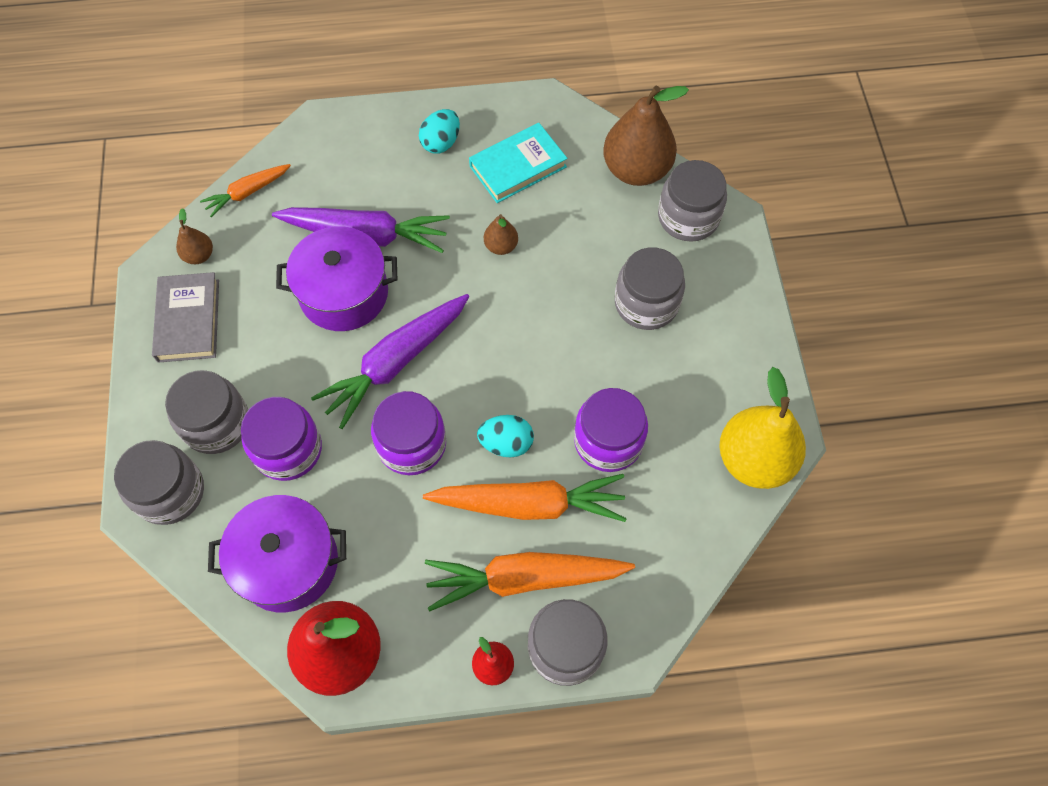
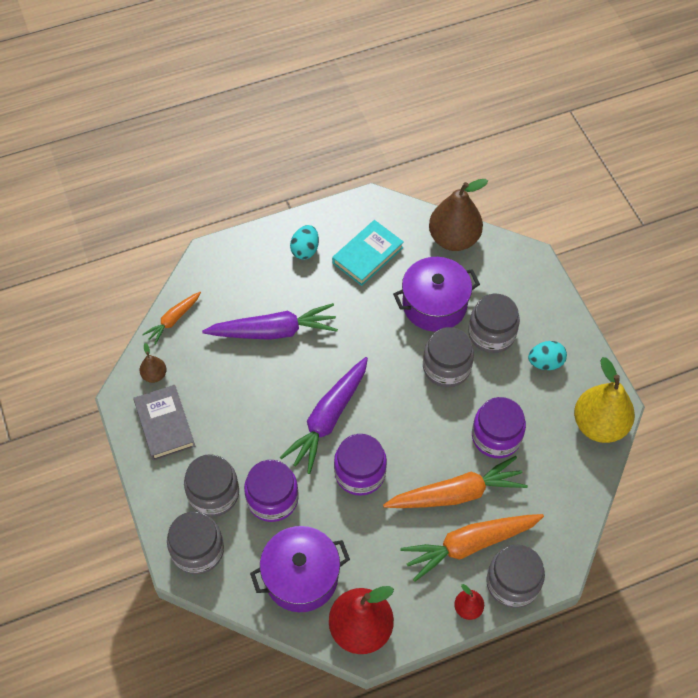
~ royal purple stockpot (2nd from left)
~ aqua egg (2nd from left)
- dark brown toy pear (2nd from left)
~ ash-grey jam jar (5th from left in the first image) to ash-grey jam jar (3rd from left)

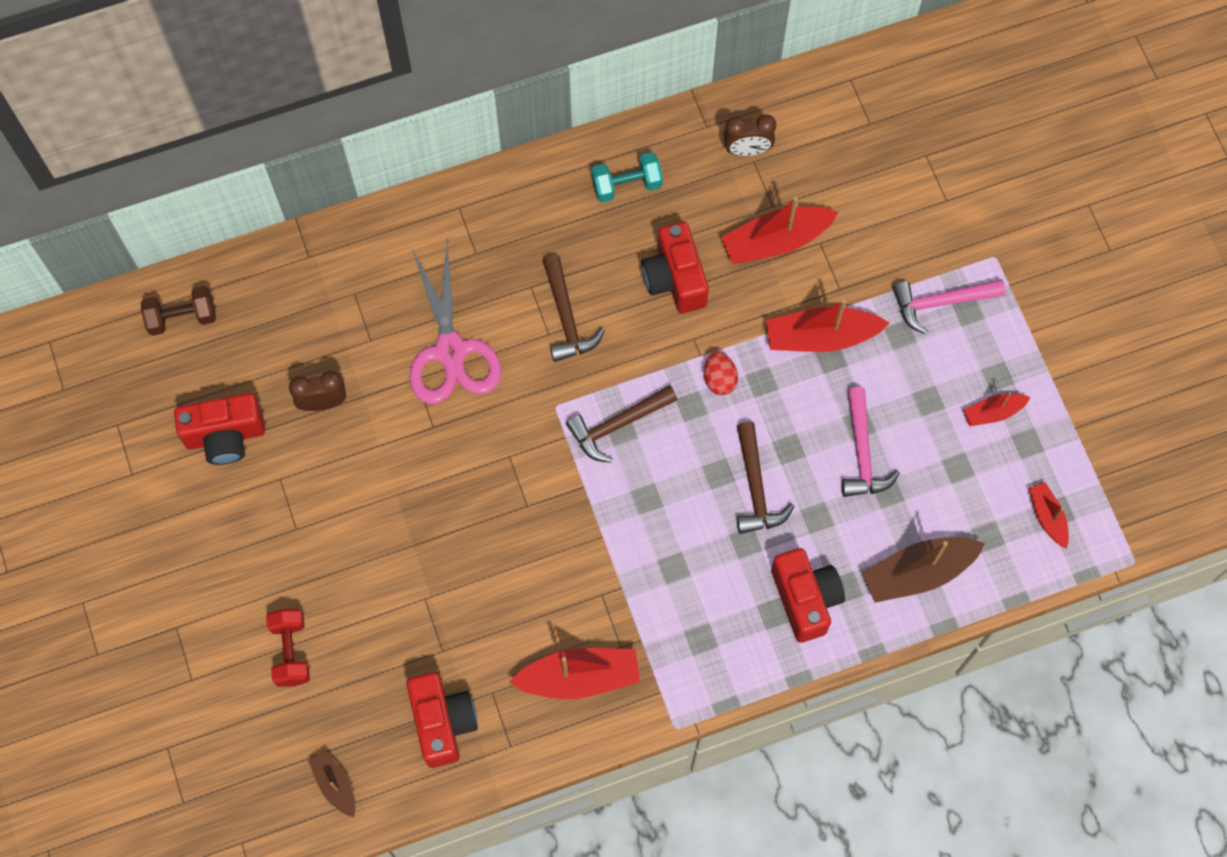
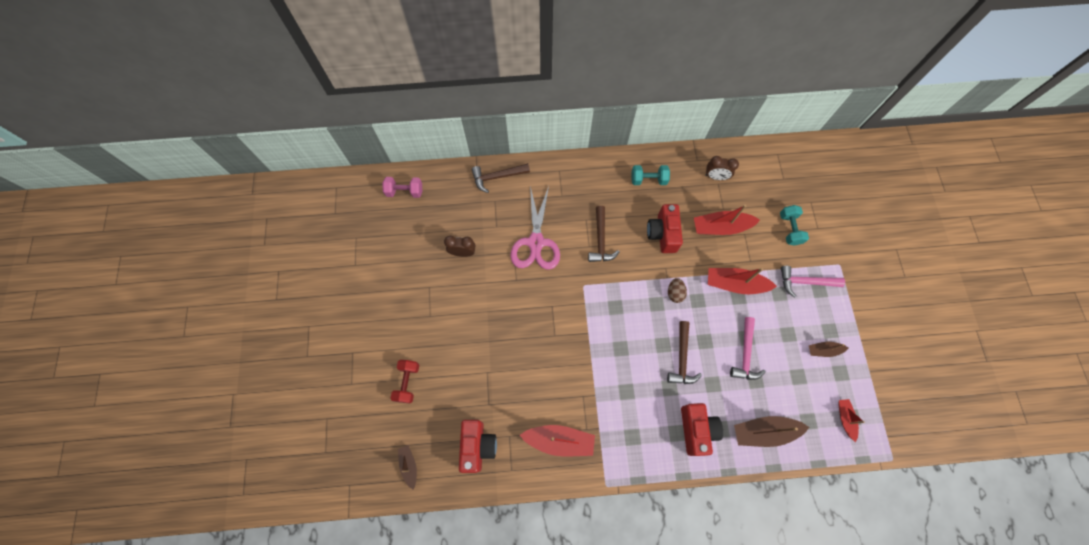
~ dark brown hand weight to pink hand weight
- red compact camera (1st from left)
~ dark brown claw hammer (2nd from left in the first image) to dark brown claw hammer (1st from left)
~ red egg to dark brown egg
~ red toy boat (4th from left) to dark brown toy boat (3rd from left)
+ aqua hand weight (2nd from left)

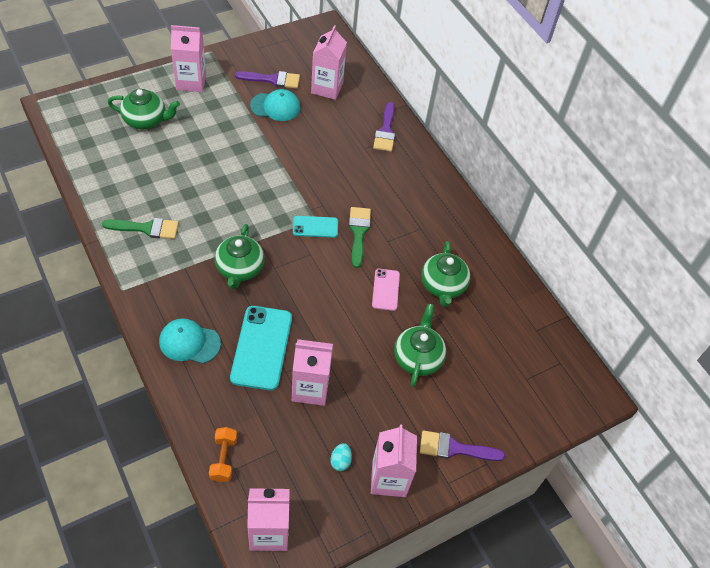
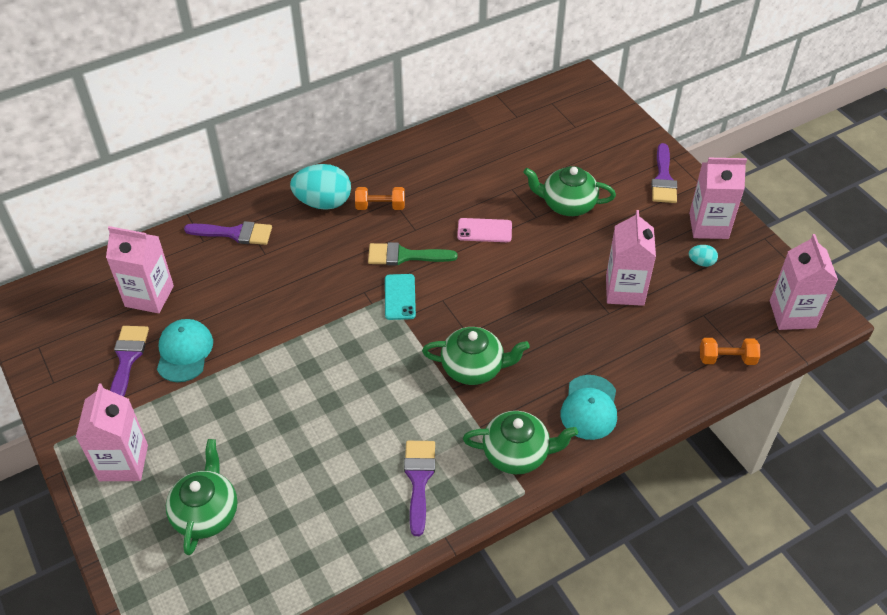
~ emerald brush (1st from left) to royal purple brush (3rd from left)
- aqua smartphone (1st from left)
~ emerald teapot (4th from left in the first image) to emerald teapot (3rd from left)
+ aqua egg (1st from left)
+ orange hand weight (1st from left)

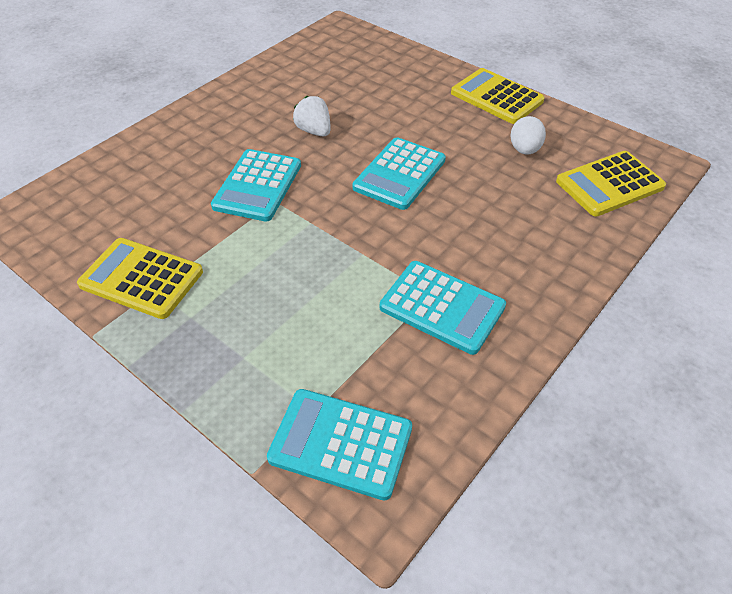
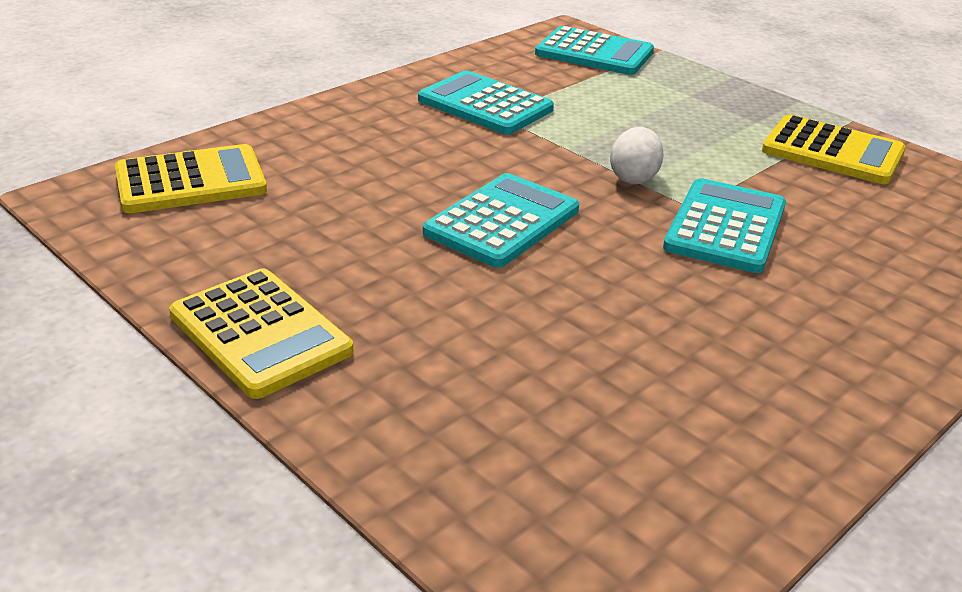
- snow-white strawberry
~ snow-white egg

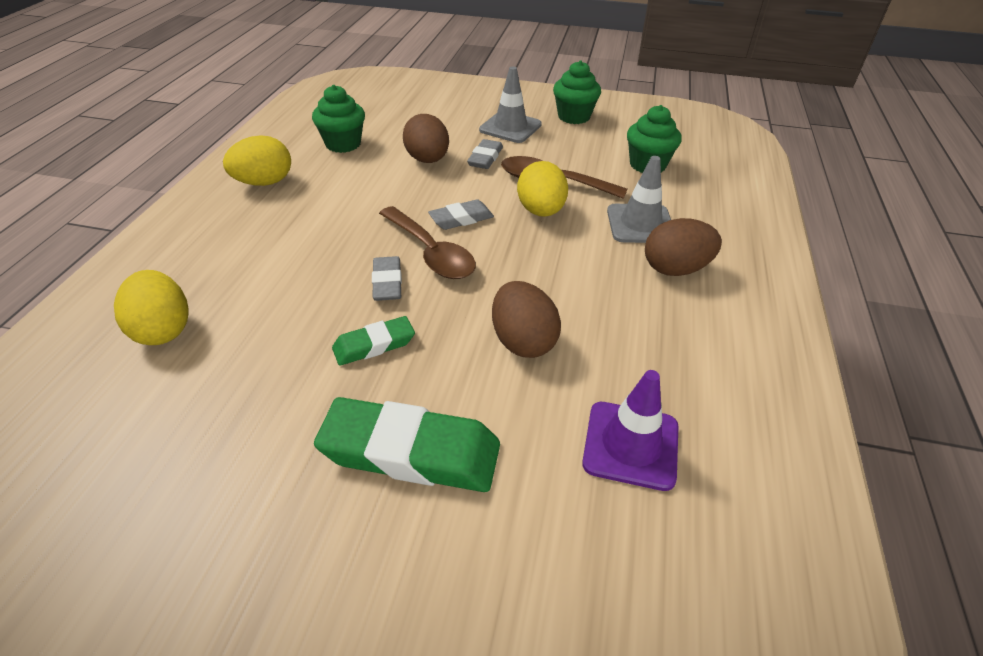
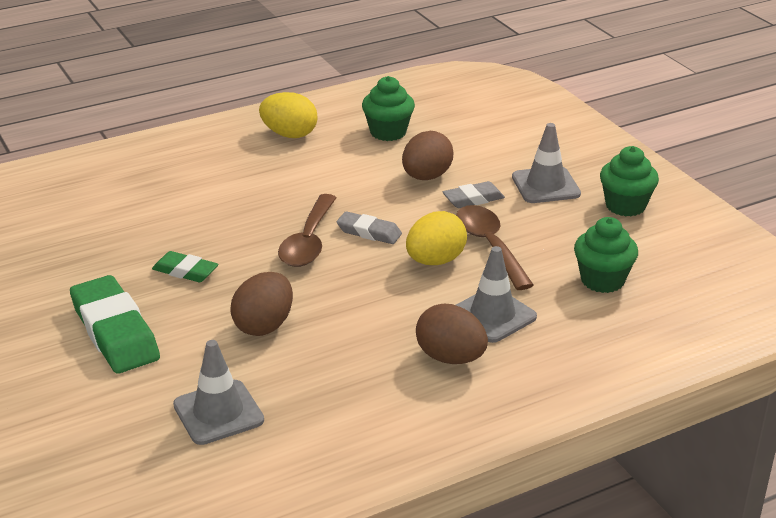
- yellow egg (1st from left)
- ash-grey gum eraser (1st from left)
~ royal purple road cone to ash-grey road cone (1st from left)

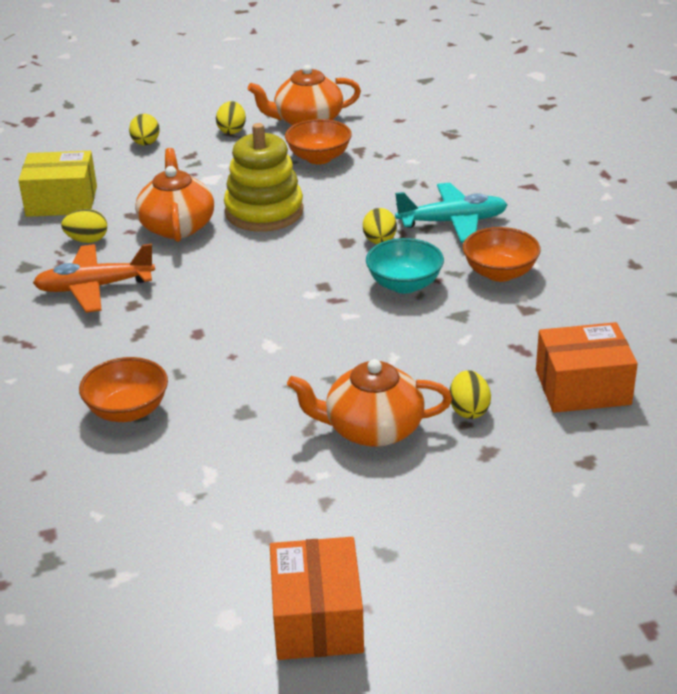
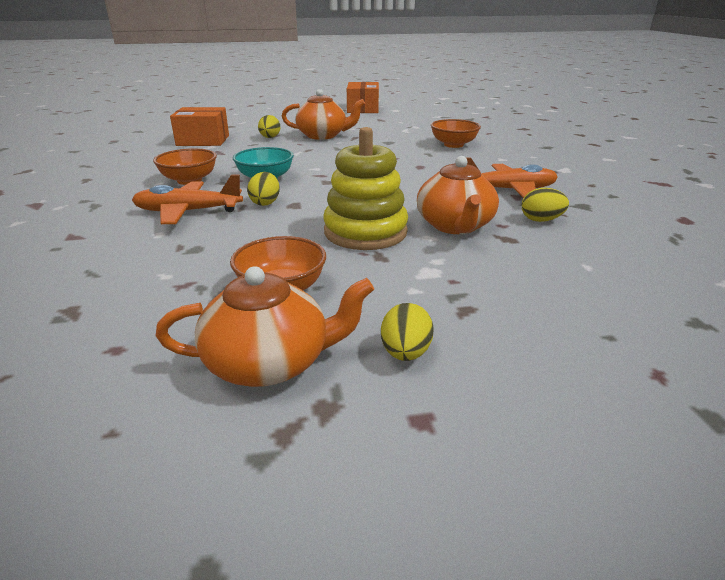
- yellow parcel
- yellow egg (2nd from left)
~ aqua aeroplane to orange aeroplane (1st from left)

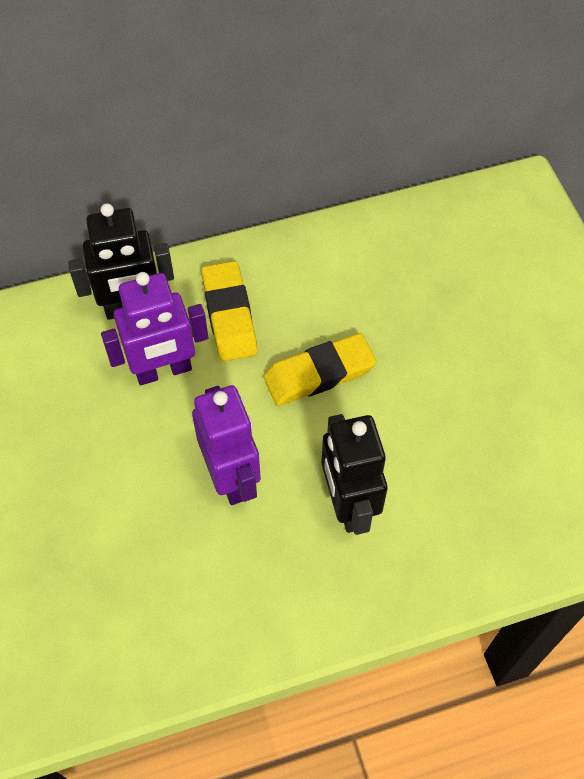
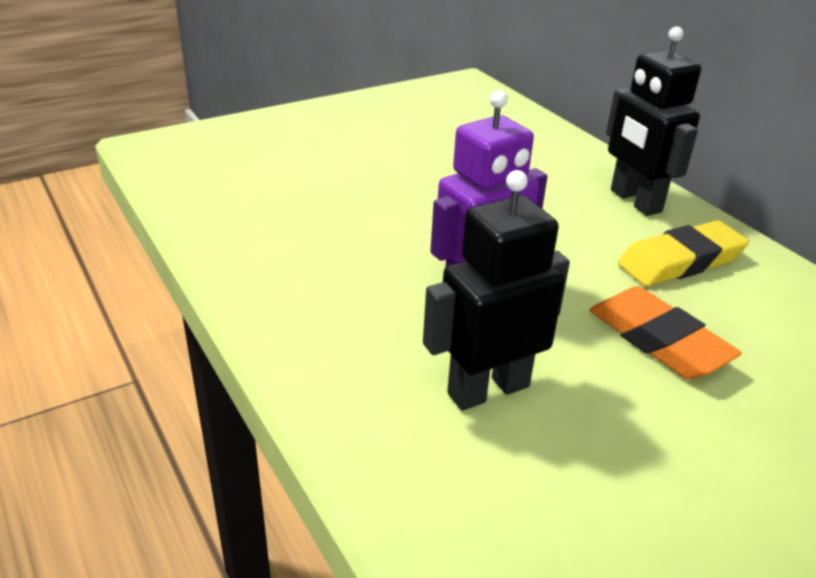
- royal purple toy robot (1st from left)
~ yellow gum eraser (2nd from left) to orange gum eraser

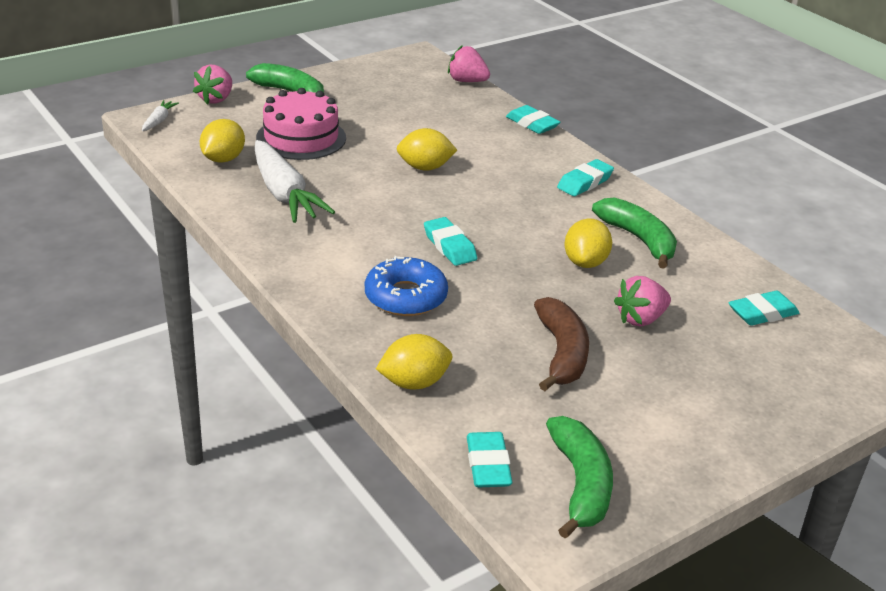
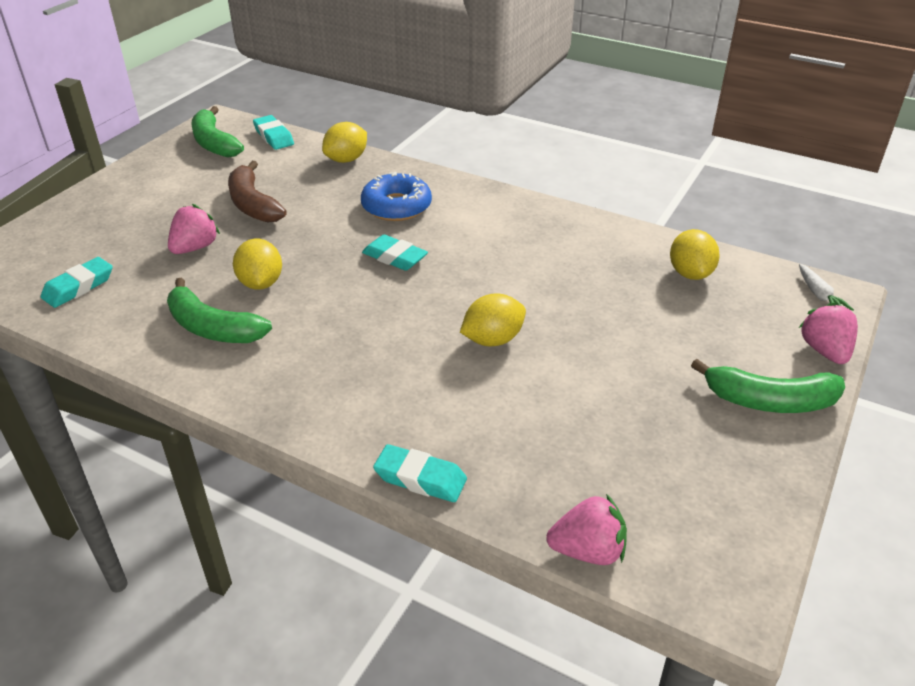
- snow-white toy carrot (2nd from left)
- pink cake
- aqua gum eraser (4th from left)

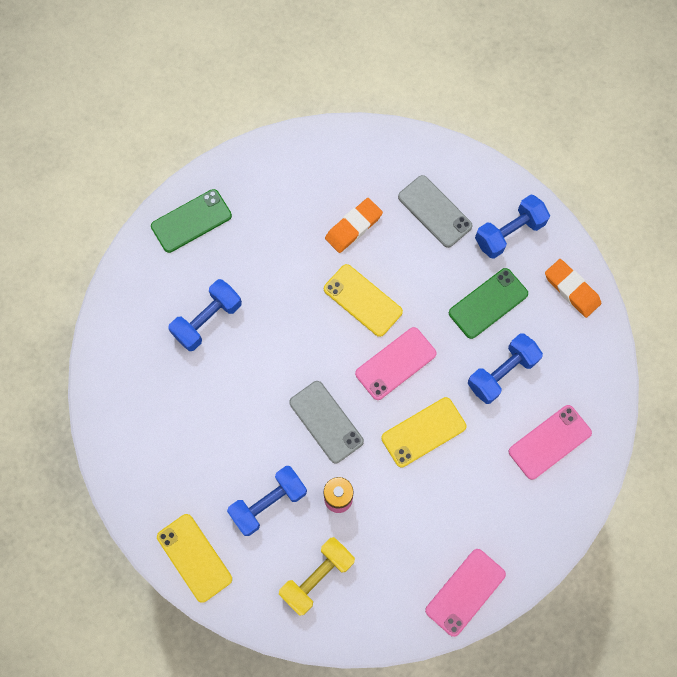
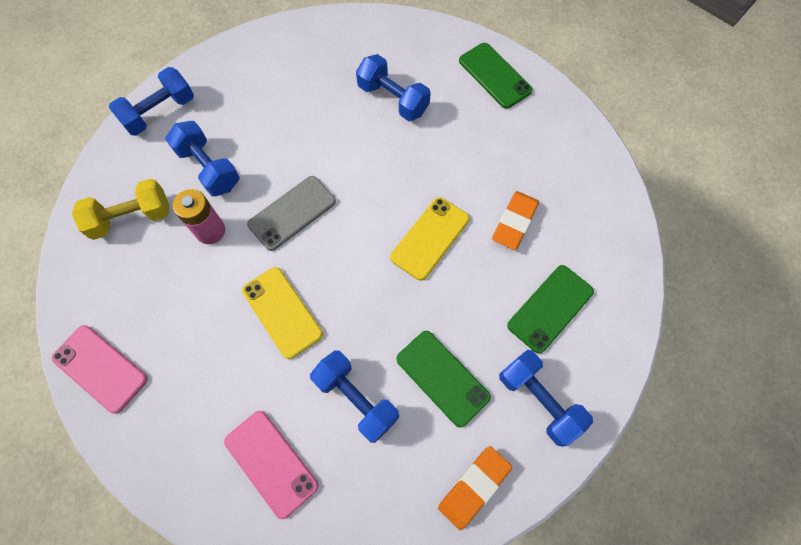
~ yellow smartphone (1st from left) to blue hand weight (1st from left)
~ yellow hand weight 60 degrees counterclockwise
~ orange gum eraser (1st from left in the first image) 75 degrees clockwise
- pink smartphone (1st from left)
~ ash-grey smartphone (2nd from left) to emerald smartphone (3rd from left)

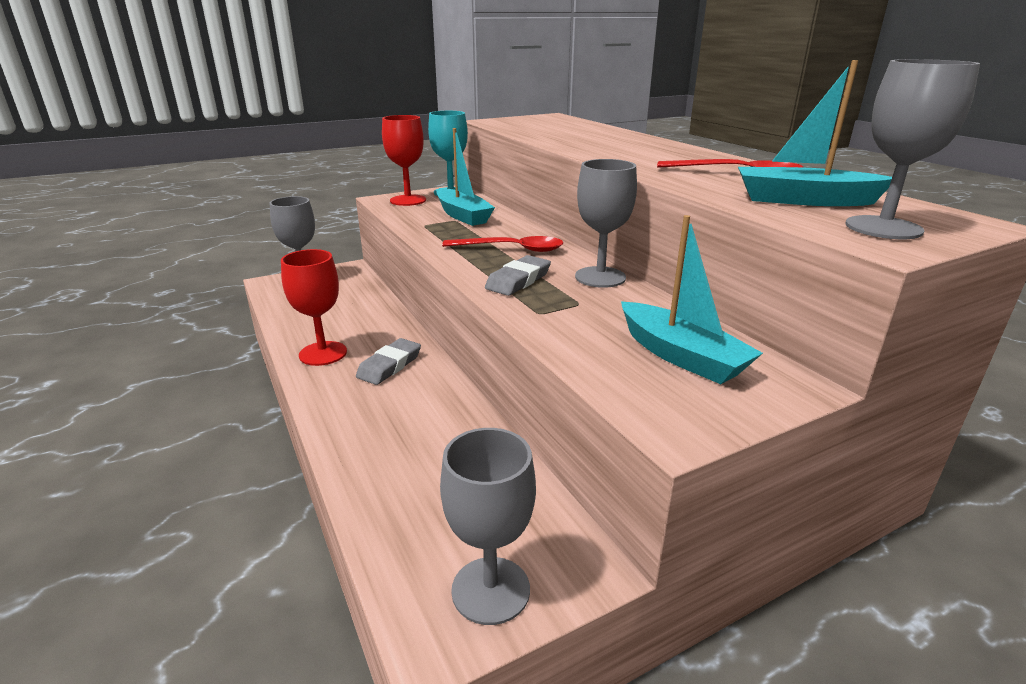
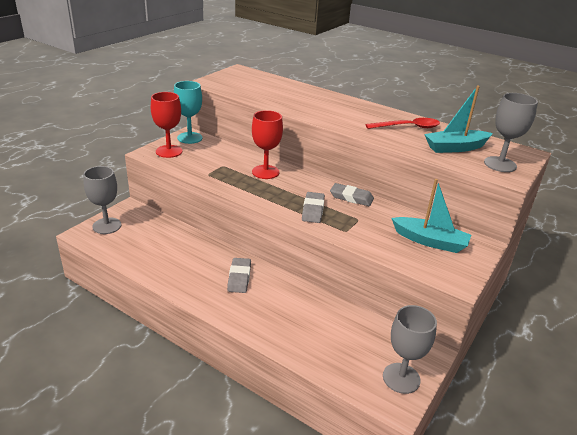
~ red goblet (1st from left in the first image) to red goblet (2nd from left)
- aqua toy boat (1st from left)
- red spoon (1st from left)
~ ash-grey goblet (3rd from left) to ash-grey gum eraser (3rd from left)

